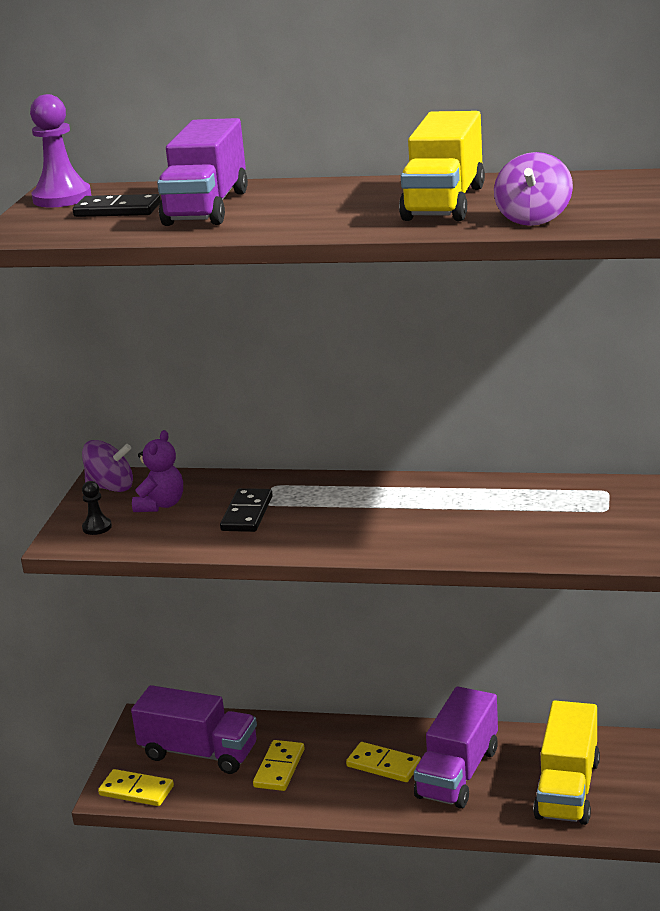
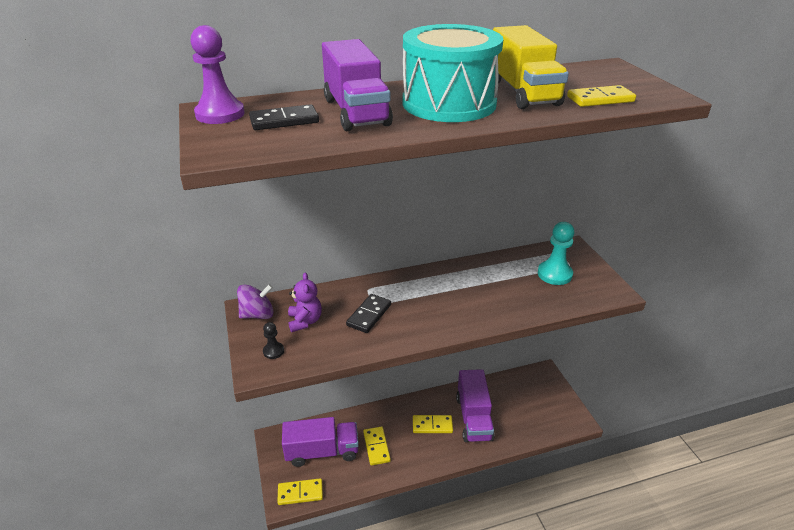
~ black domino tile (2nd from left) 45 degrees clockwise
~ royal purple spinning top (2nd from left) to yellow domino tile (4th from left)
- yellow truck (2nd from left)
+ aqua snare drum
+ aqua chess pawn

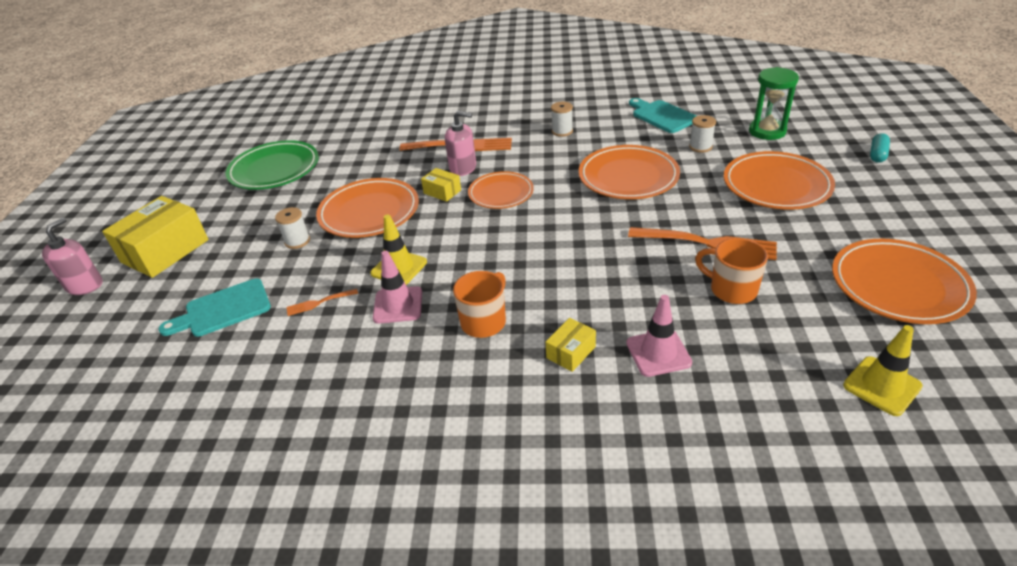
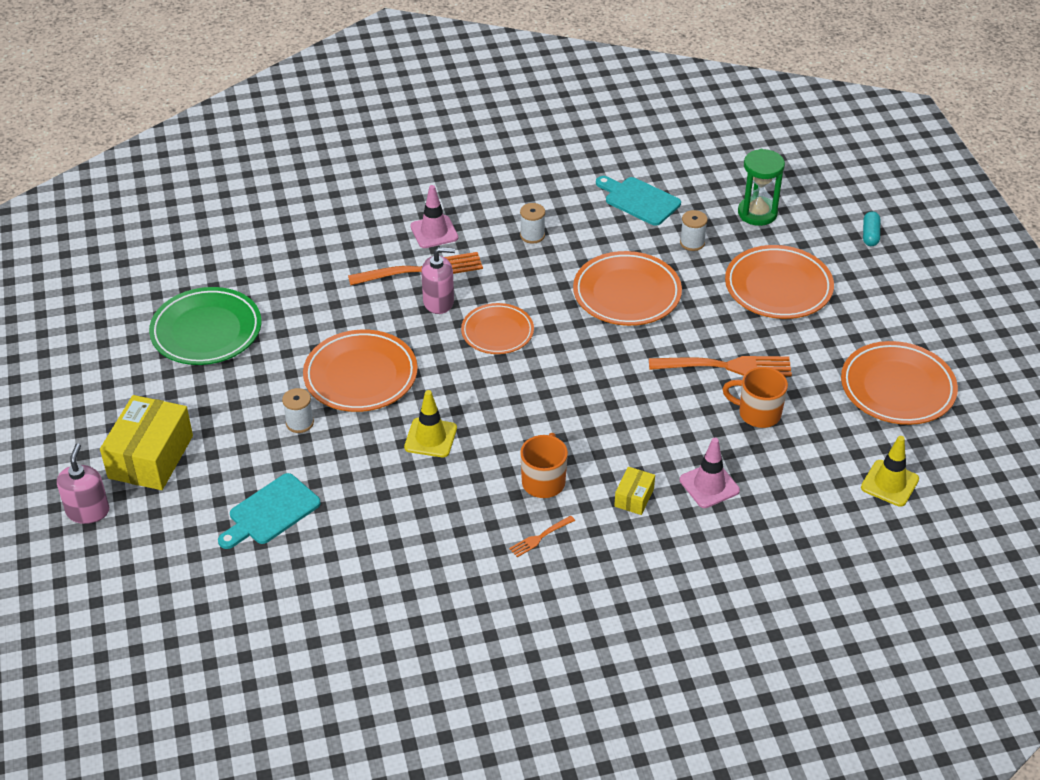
~ orange fork (1st from left in the first image) to orange fork (2nd from left)
~ pink road cone (1st from left)
- yellow parcel (2nd from left)

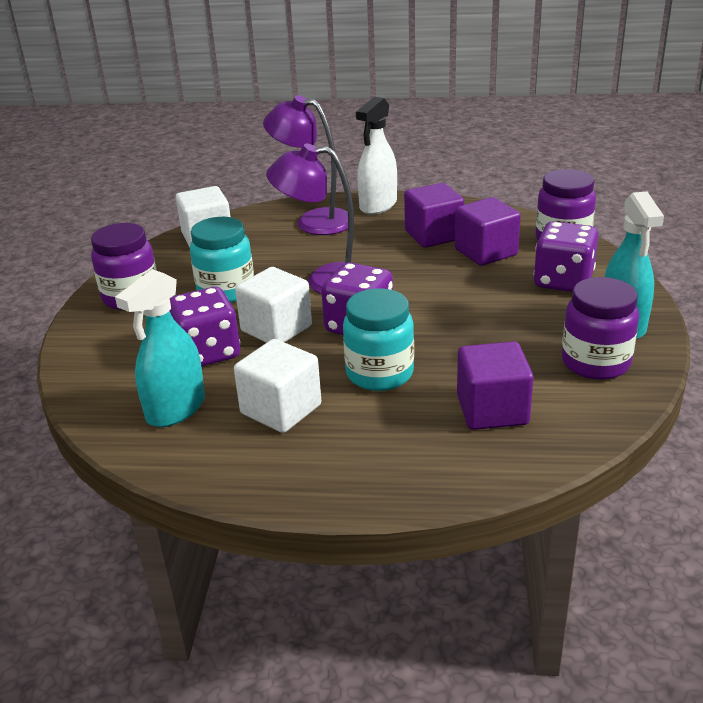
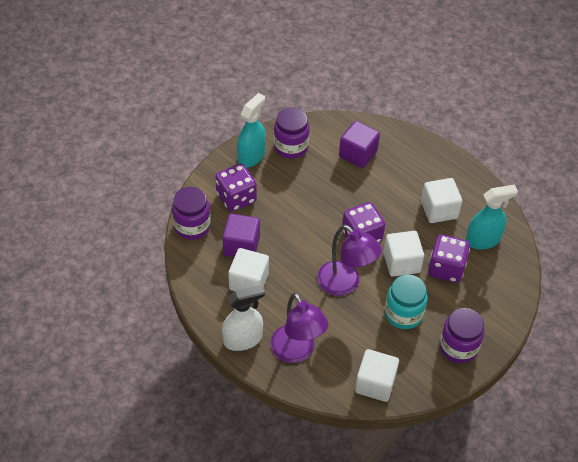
- aqua jam jar (2nd from left)
~ royal purple block (1st from left) to snow-white block (1st from left)

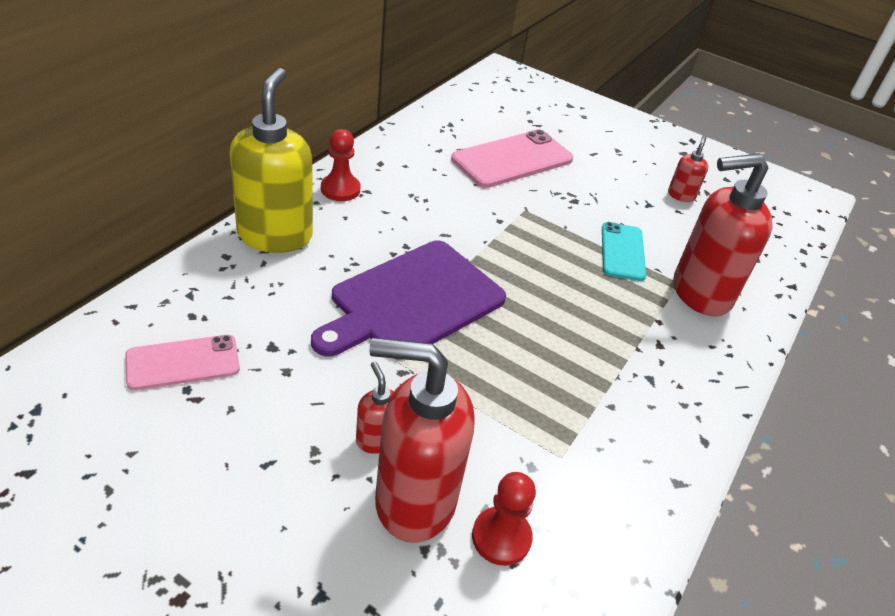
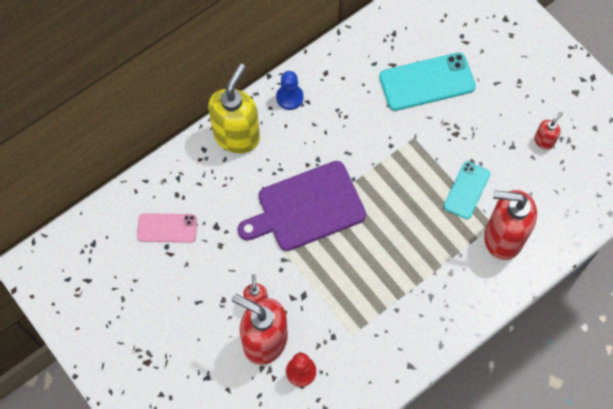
~ red chess pawn (1st from left) to blue chess pawn
~ pink smartphone (2nd from left) to aqua smartphone (1st from left)

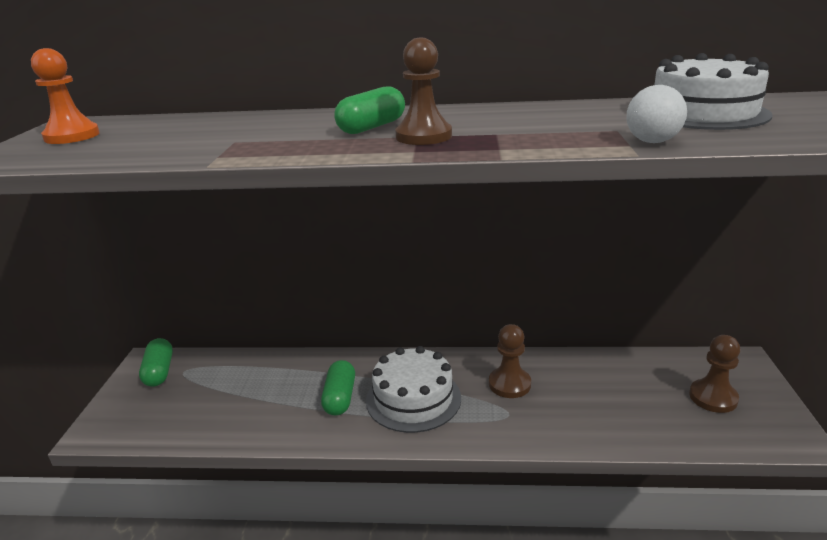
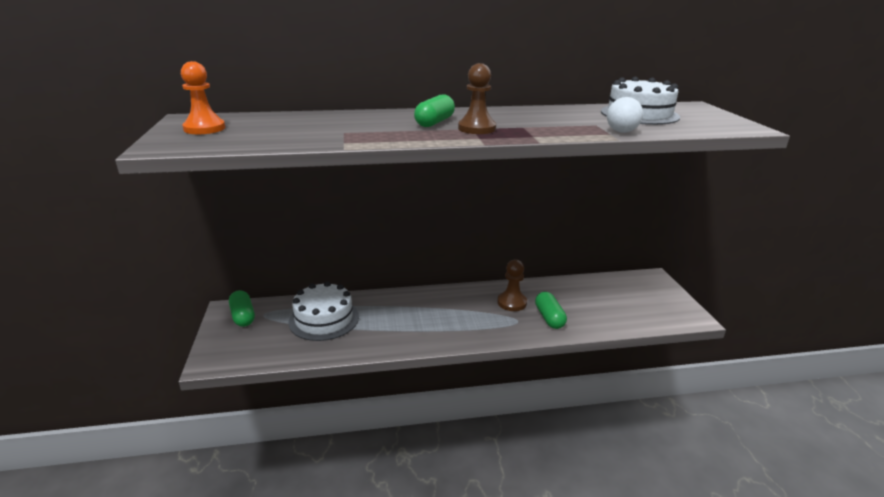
~ emerald capsule (2nd from left in the first image) to emerald capsule (3rd from left)
~ snow-white cake (1st from left)
- dark brown chess pawn (3rd from left)

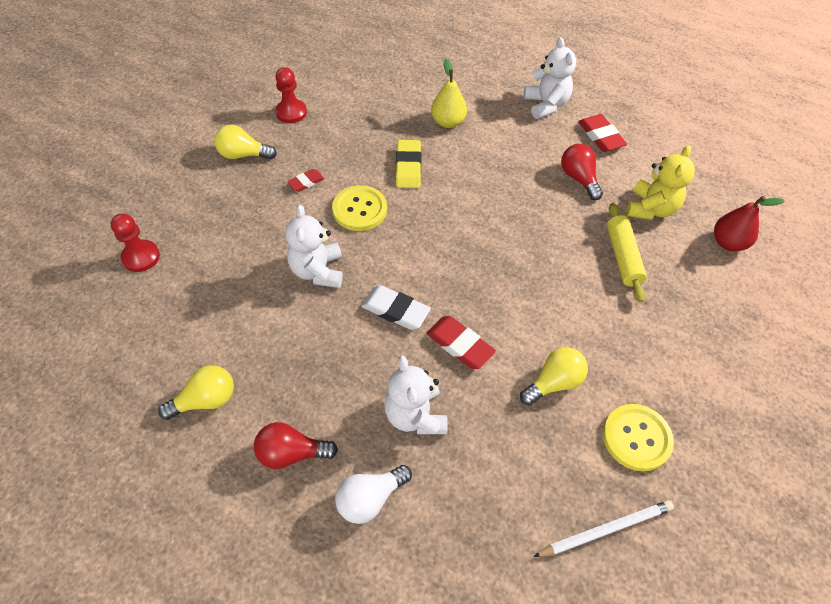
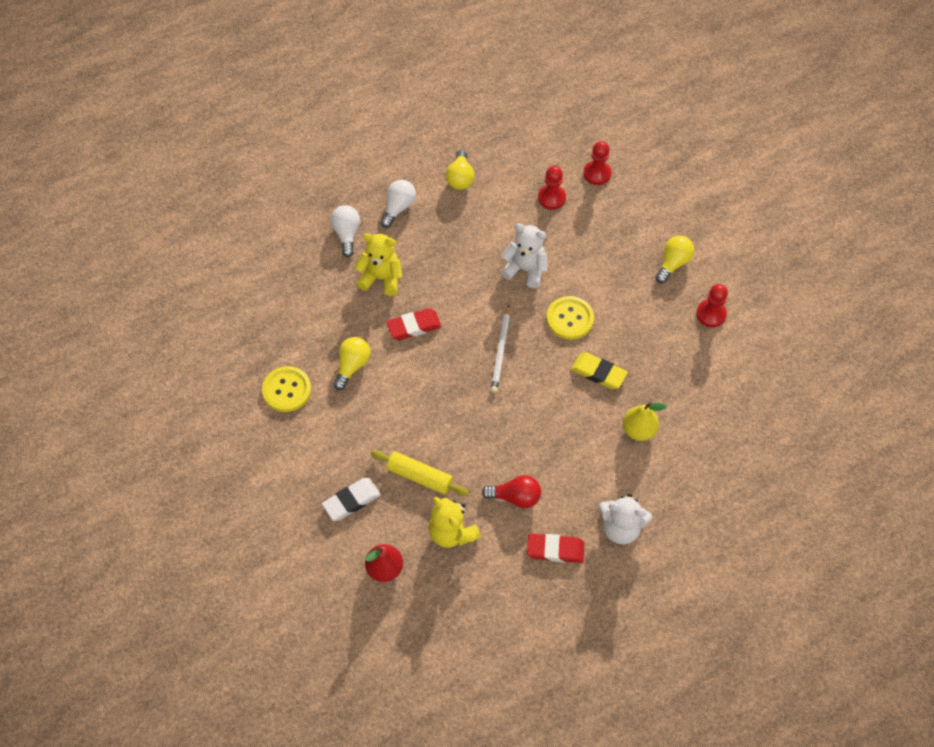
~ red lightbulb (1st from left) to snow-white lightbulb (2nd from left)
- red gum eraser (1st from left)
~ snow-white gum eraser
~ snow-white teddy bear (2nd from left) to yellow teddy bear (1st from left)
~ yellow lightbulb (3rd from left in the first image) 150 degrees counterclockwise
~ snow-white lead pencil
+ red chess pawn (1st from left)

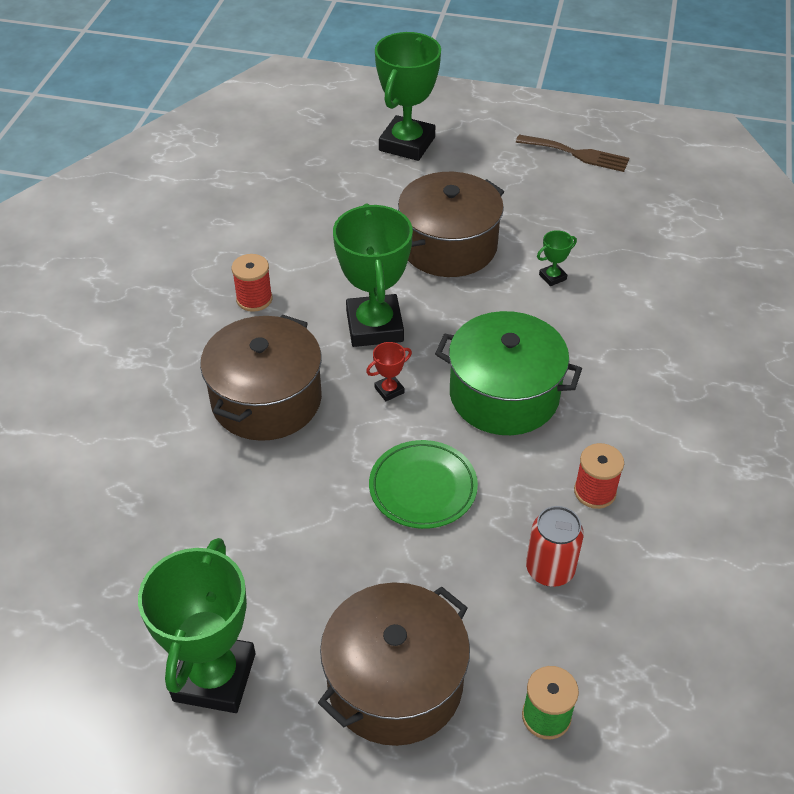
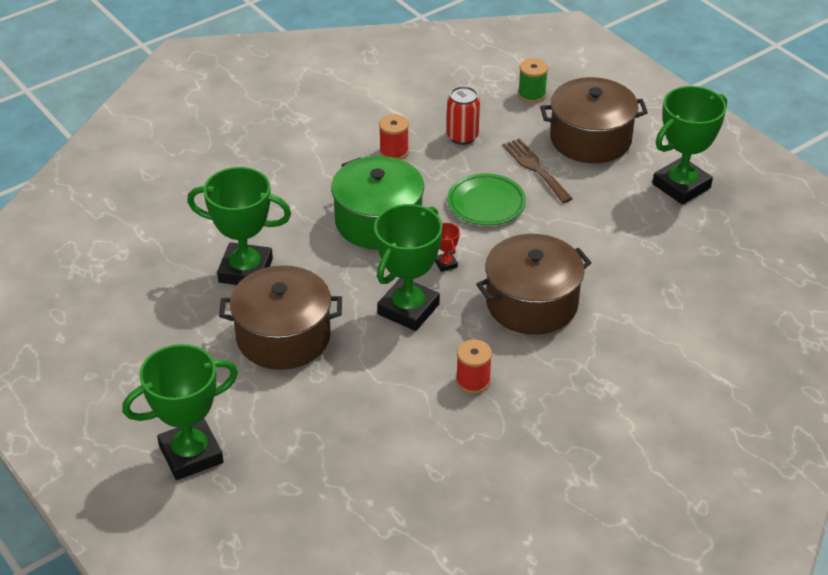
~ red trophy 60 degrees clockwise
~ dark brown fork
~ emerald trophy (4th from left in the first image) x2.45

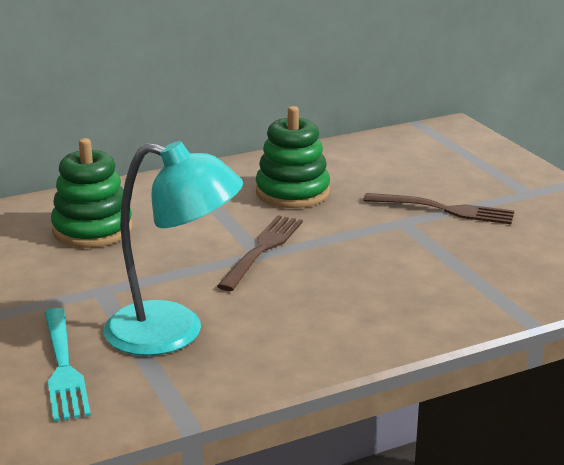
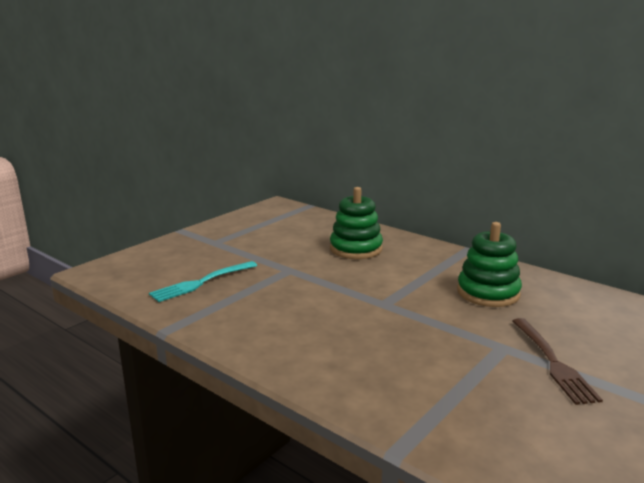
- aqua reading lamp
- dark brown fork (1st from left)

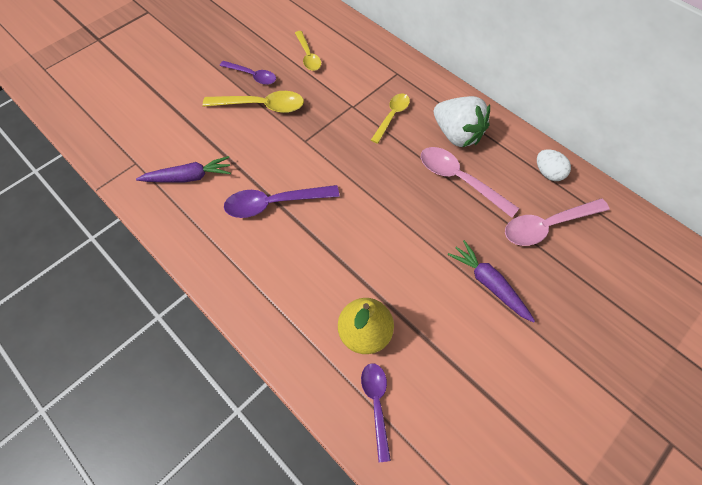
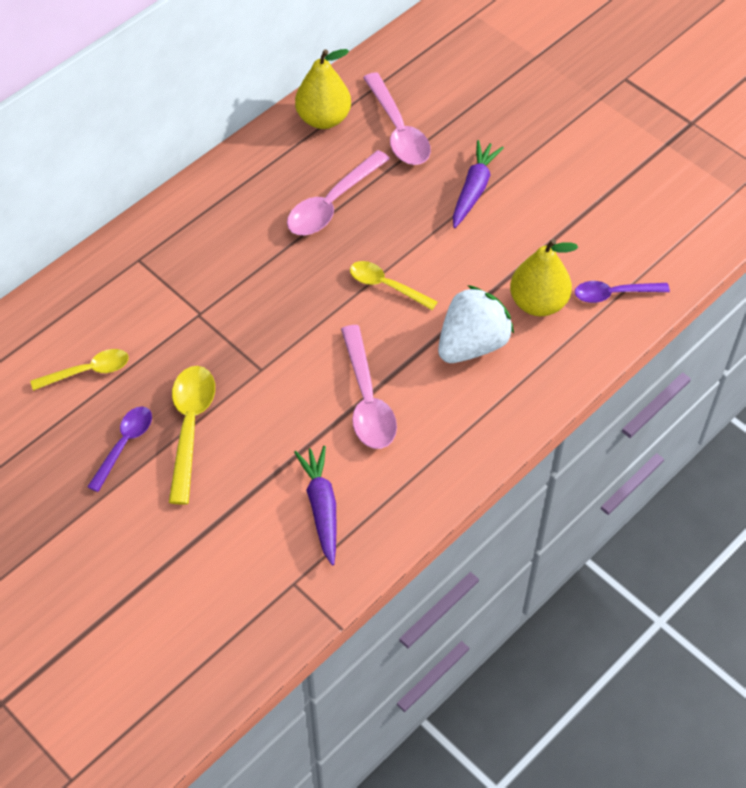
~ royal purple spoon (2nd from left) to pink spoon (2nd from left)
~ yellow spoon (3rd from left)
~ snow-white strawberry
~ royal purple toy carrot (2nd from left) 150 degrees clockwise
~ snow-white egg to yellow toy pear (1st from left)

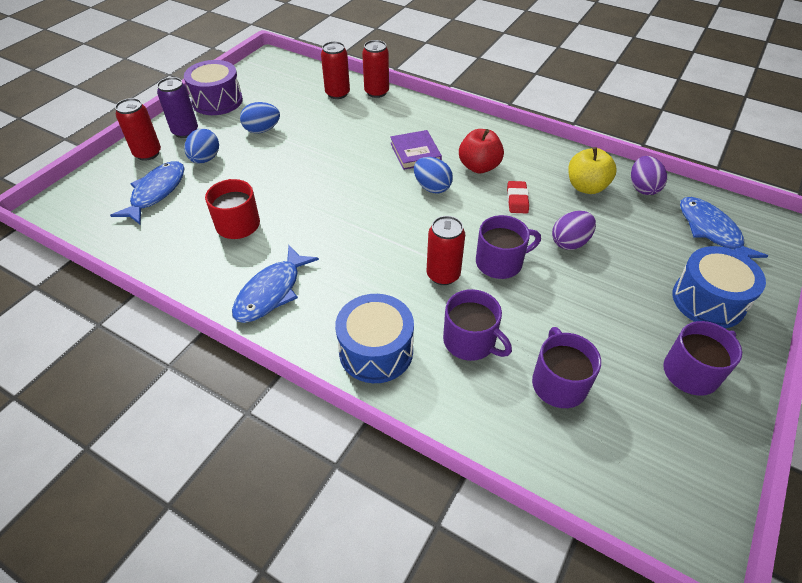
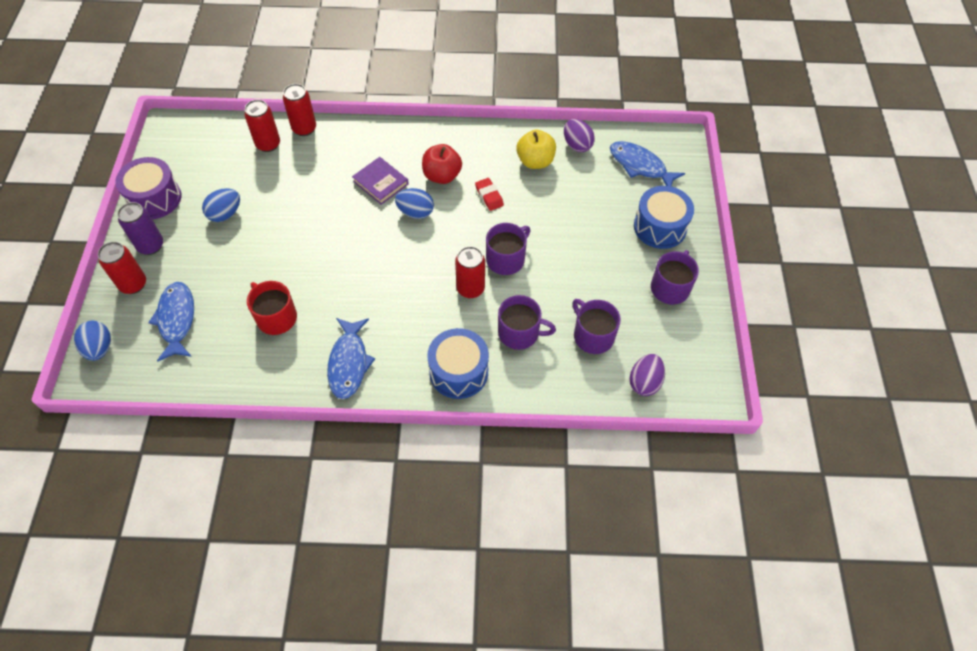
~ blue egg (1st from left)
~ royal purple egg (1st from left in the first image) to royal purple egg (2nd from left)

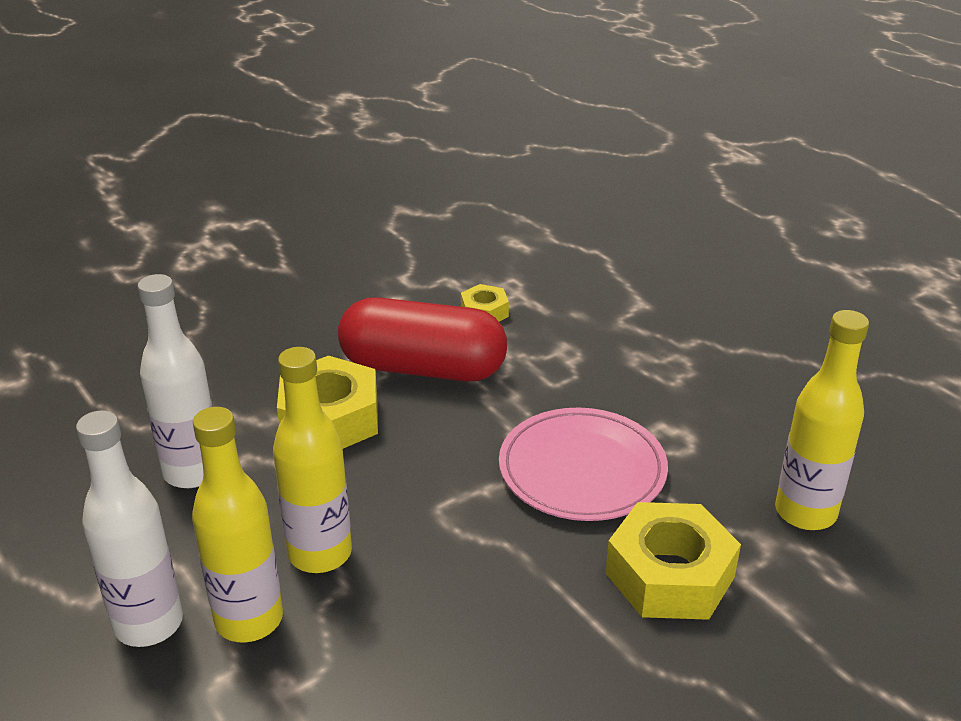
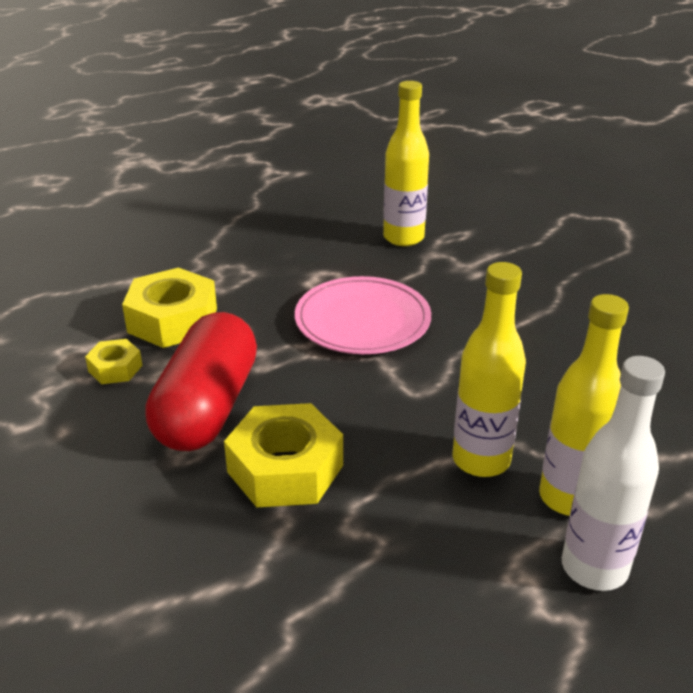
- snow-white bottle (2nd from left)
~ yellow nut (3rd from left in the first image) to yellow nut (2nd from left)

